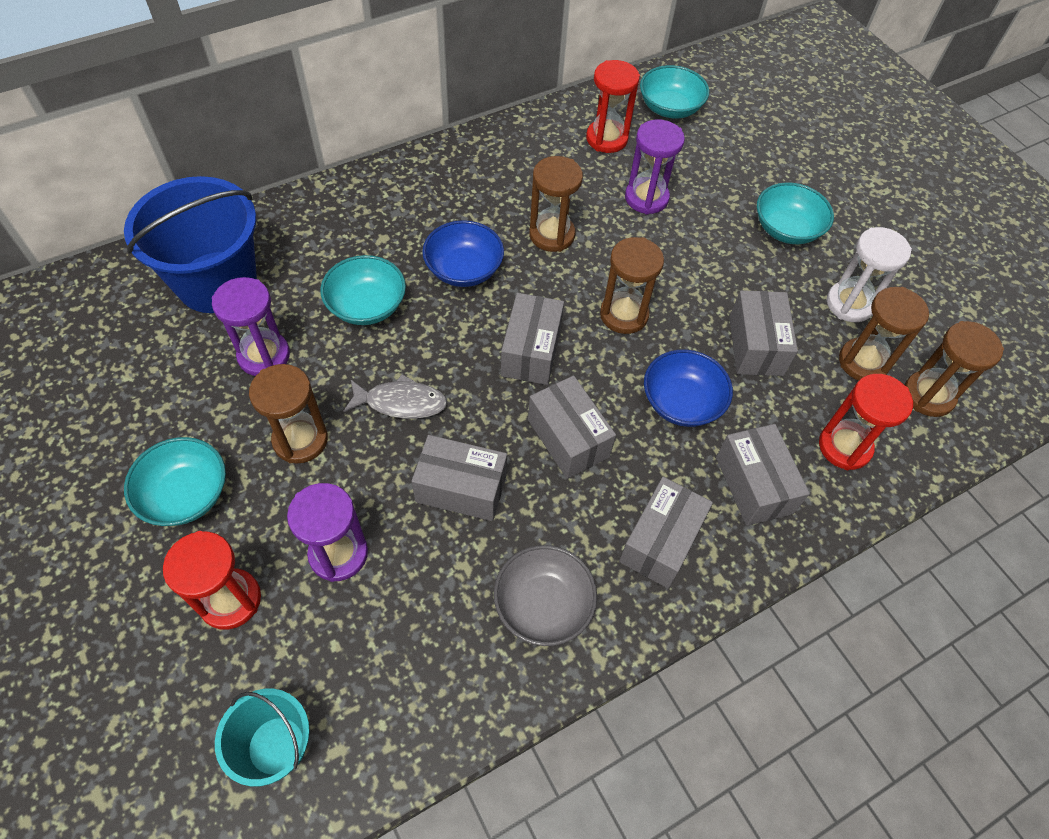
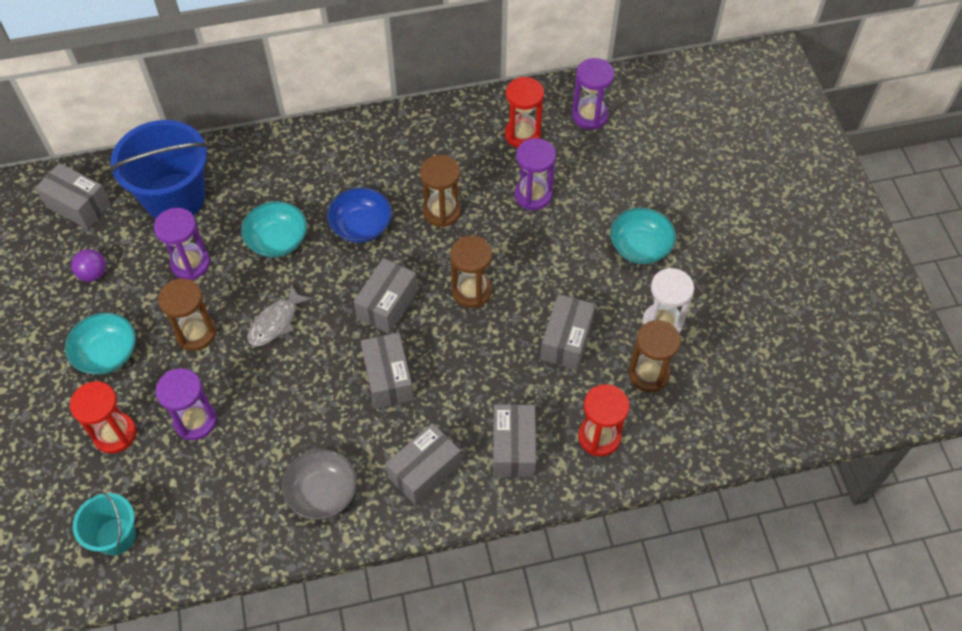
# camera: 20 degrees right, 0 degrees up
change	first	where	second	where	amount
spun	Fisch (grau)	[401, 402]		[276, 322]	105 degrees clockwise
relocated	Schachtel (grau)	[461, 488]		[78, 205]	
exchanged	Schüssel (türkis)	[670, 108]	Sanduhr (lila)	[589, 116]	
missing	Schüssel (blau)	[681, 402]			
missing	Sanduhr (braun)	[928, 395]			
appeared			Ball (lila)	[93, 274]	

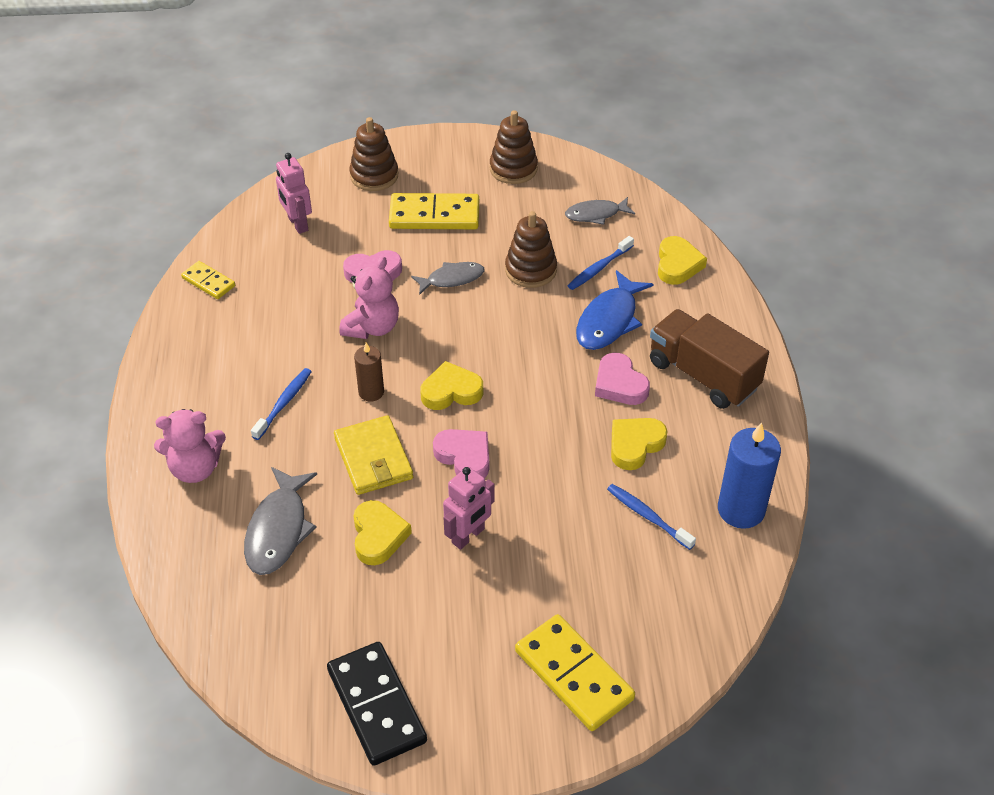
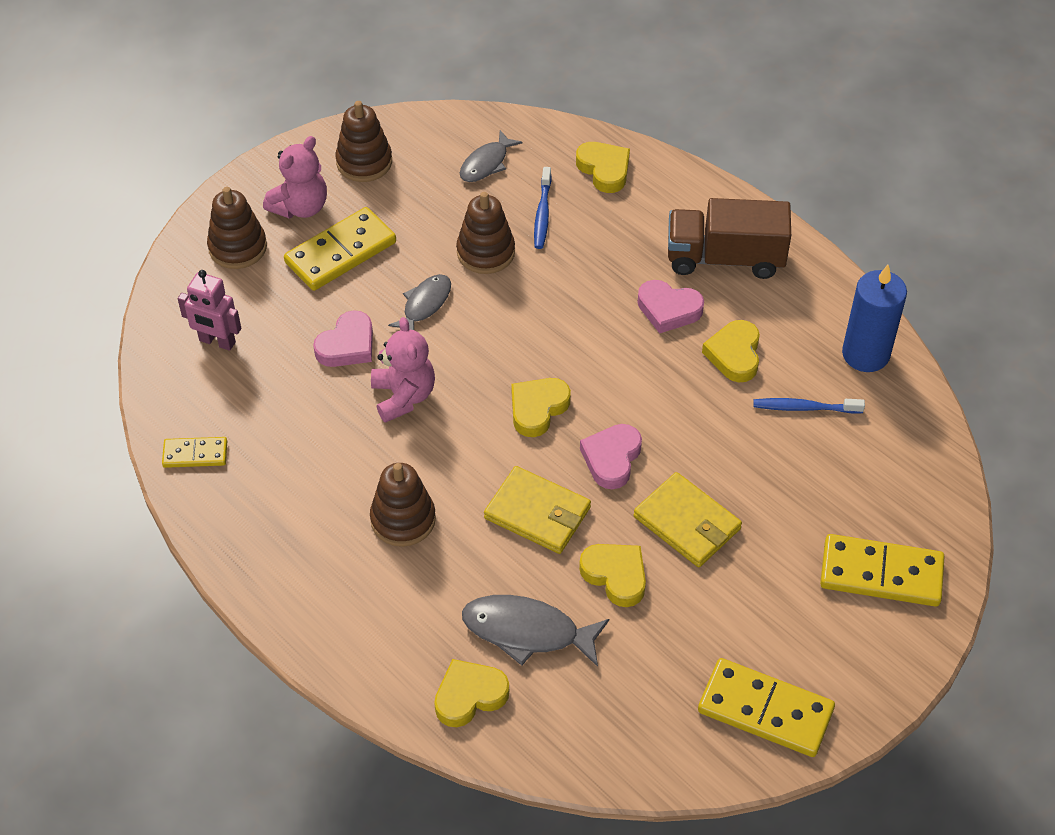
# camera: 40 degrees left, 5 degrees up
change	first	where	second	where	amount
relocated	Teddybär (rosa)	[195, 468]		[300, 207]	
spun	Fisch (grau)	[278, 530]		[527, 632]	135 degrees clockwise
exchanged	Zahnbürste (blau)	[284, 403]	Stapelspielzeug (braun)	[403, 519]	
colour	Dominostein (schwarz)	[376, 705]	Dominostein (gelb)	[765, 710]	
missing	Kerze (braun)	[371, 392]			
spun	Herz (rosa)	[464, 457]		[611, 459]	75 degrees counterclockwise
exchanged	Roboter (rosa)	[468, 536]	Geldbörse (gelb)	[687, 523]	
missing	Fisch (blau)	[609, 320]			
appeared			Herz (gelb)	[469, 696]	

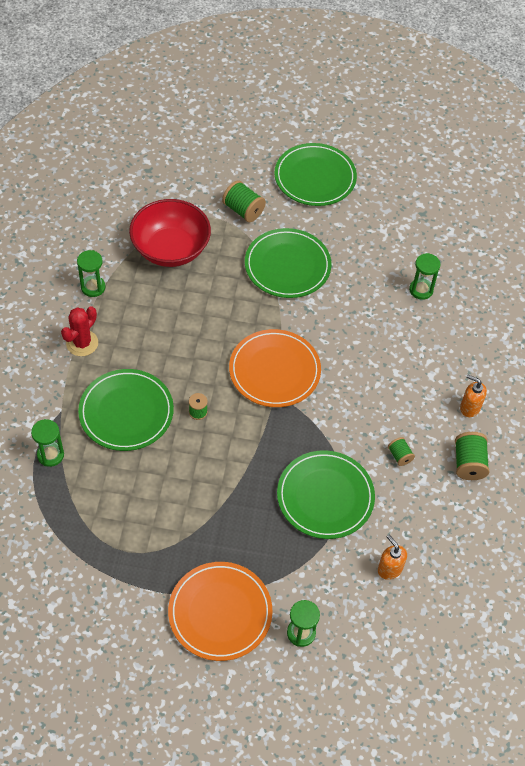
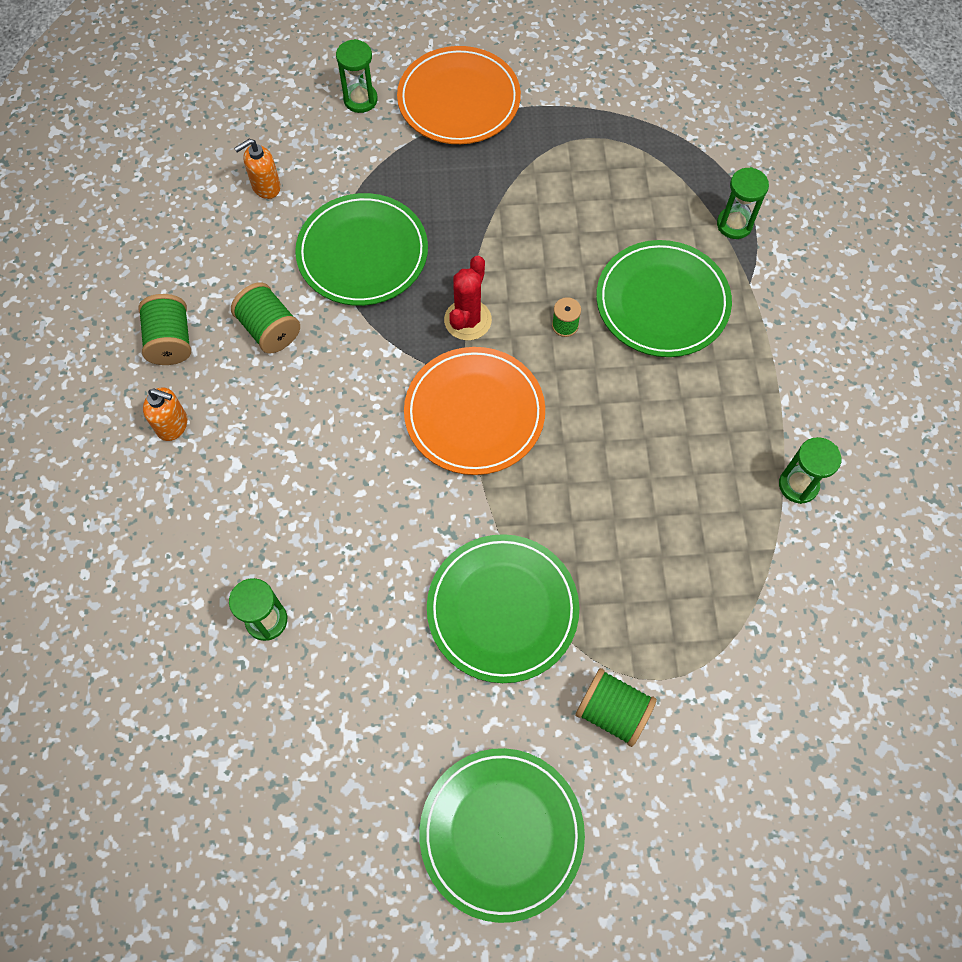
# camera: 170 degrees right, 10 degrees up
change	first	where	second	where	amount
relocated	Kaktus (rot)	[82, 343]		[467, 320]	
missing	Schüssel (rot)	[170, 249]			
spun	Seifenspender (orange)	[389, 569]		[266, 187]	105 degrees clockwise
size	Garnrolle (grün)	[400, 456]		[269, 329]	x1.70

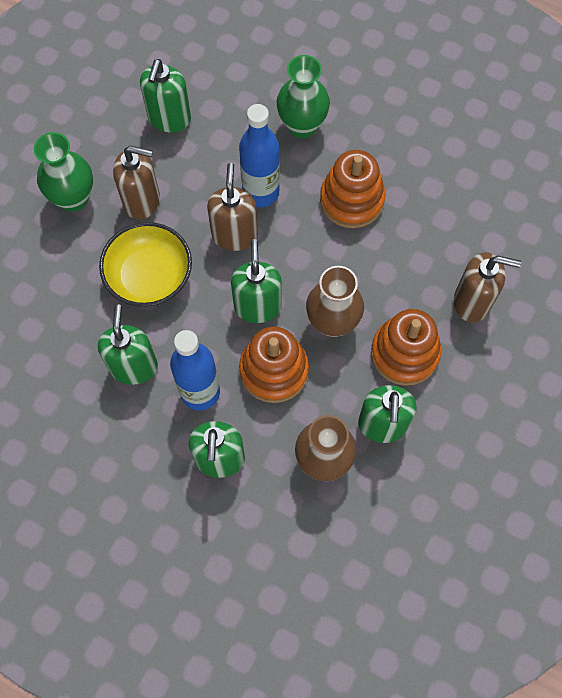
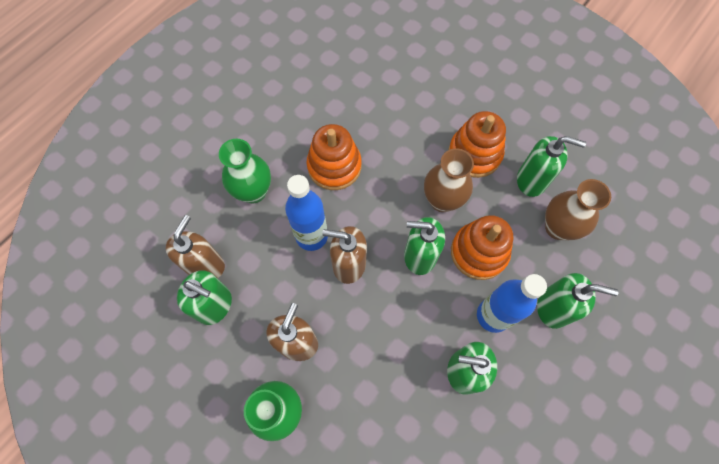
# camera: 80 degrees left, 0 degrees up
change	first	where	second	where	amount
missing	Schüssel (gelb)	[149, 276]			
relocated	Seifenspender (braun)	[472, 302]		[206, 265]	

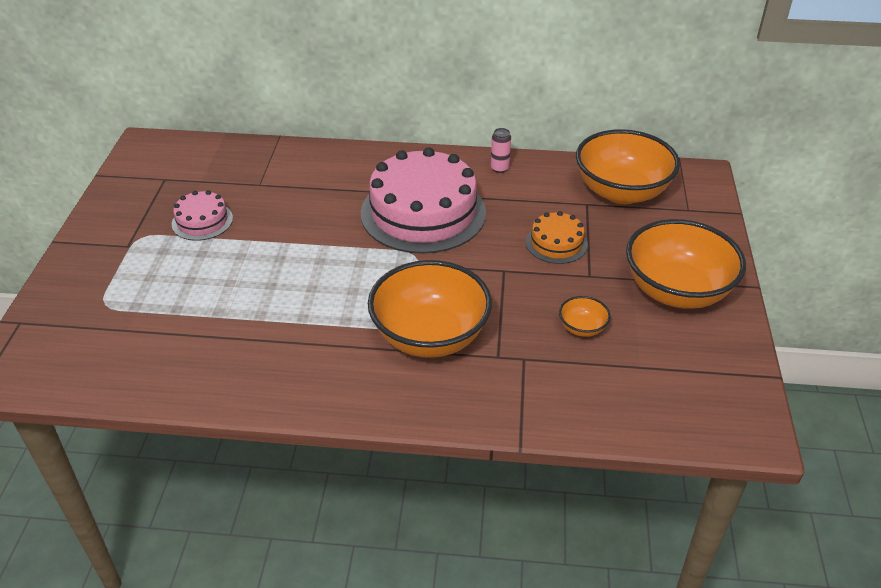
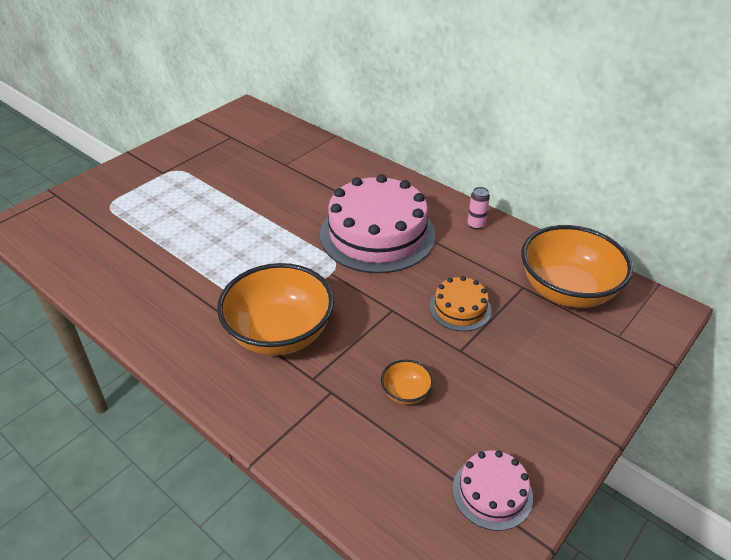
# camera: 35 degrees right, 0 degrees up
change	first	where	second	where	amount
relocated	Kuchen (rosa)	[202, 221]		[492, 492]	
missing	Schüssel (orange)	[676, 291]			

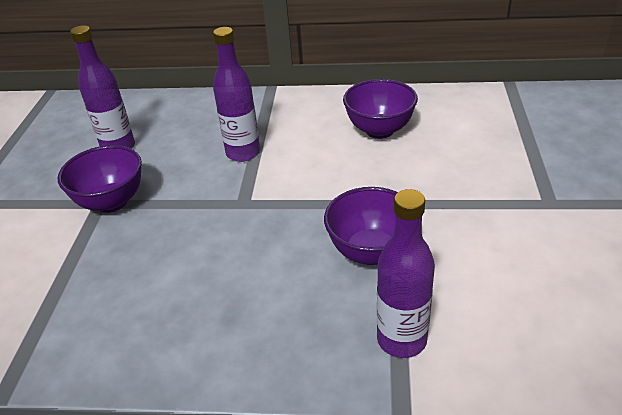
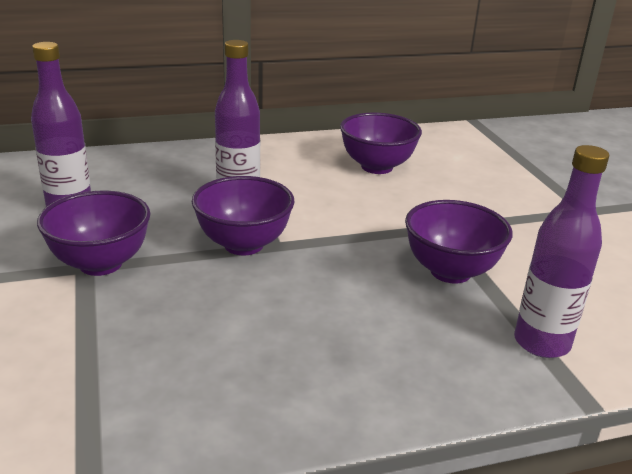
# camera: 25 degrees left, 10 degrees down
change	first	where	second	where	amount
appeared			Schüssel (lila)	[243, 244]	

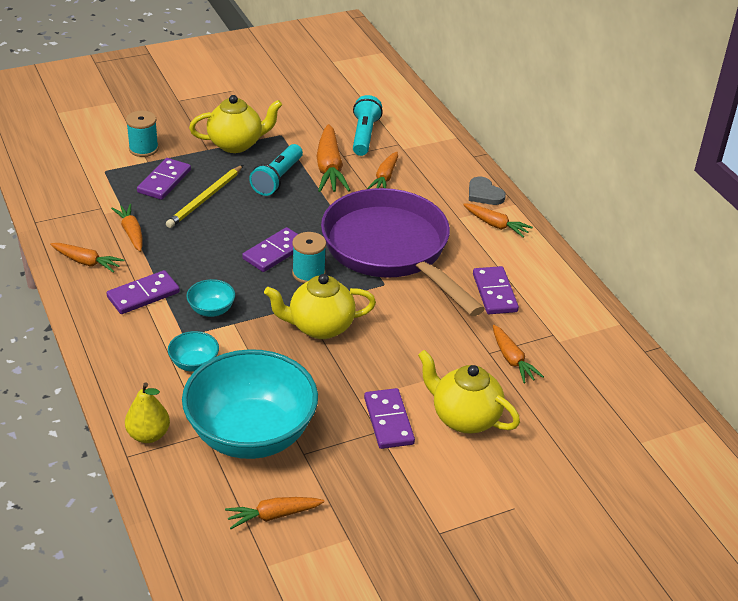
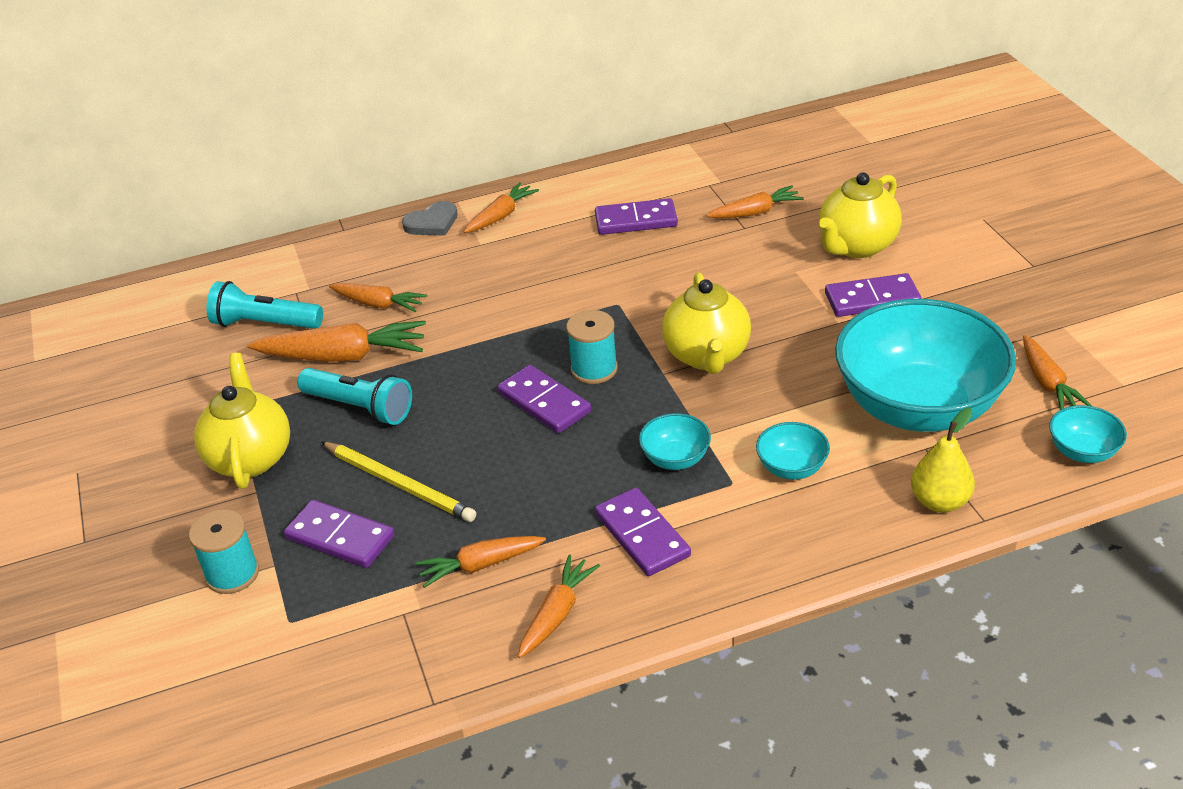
# camera: 80 degrees left, 0 degrees up
change	first	where	second	where	amount
missing	Pfanne (lila)	[391, 250]			
appeared			Schüssel (türkis)	[1082, 452]	

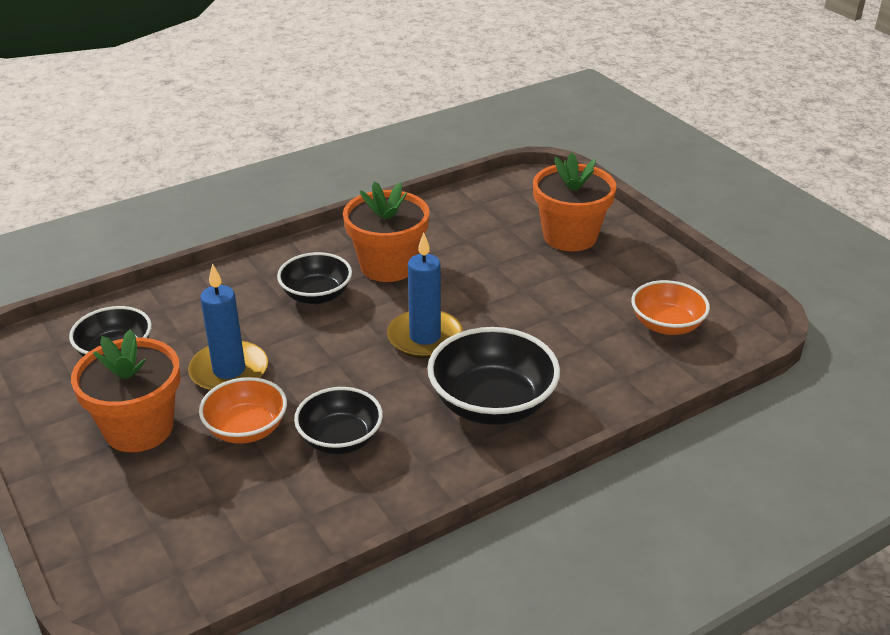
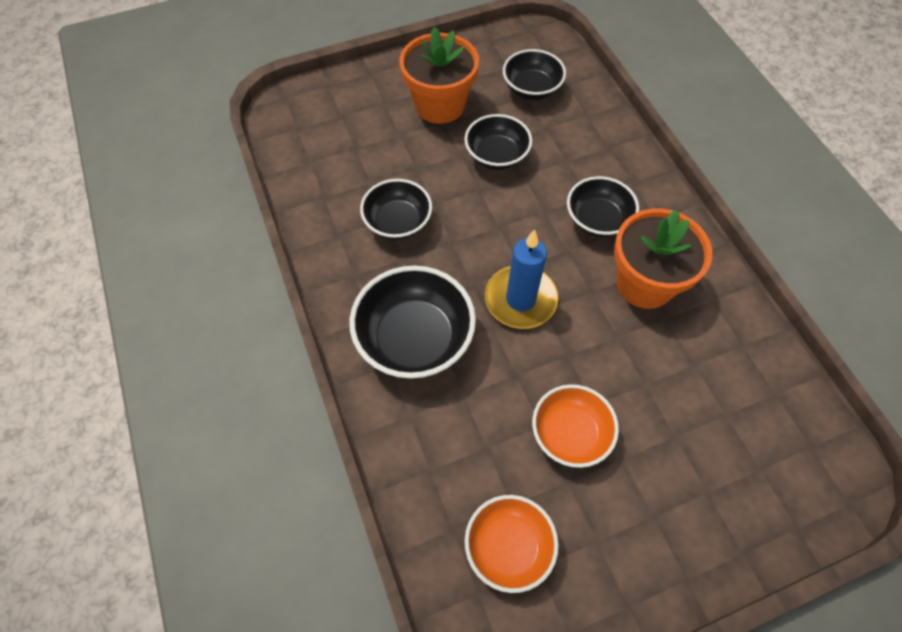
# camera: 100 degrees right, 25 degrees up
change	first	where	second	where	amount
exchanged	Kerze (blau)	[229, 371]	Schüssel (schwarz)	[496, 156]	
relocated	Schüssel (orange)	[246, 429]		[570, 434]	
missing	Blumentopf (orange)	[570, 236]			

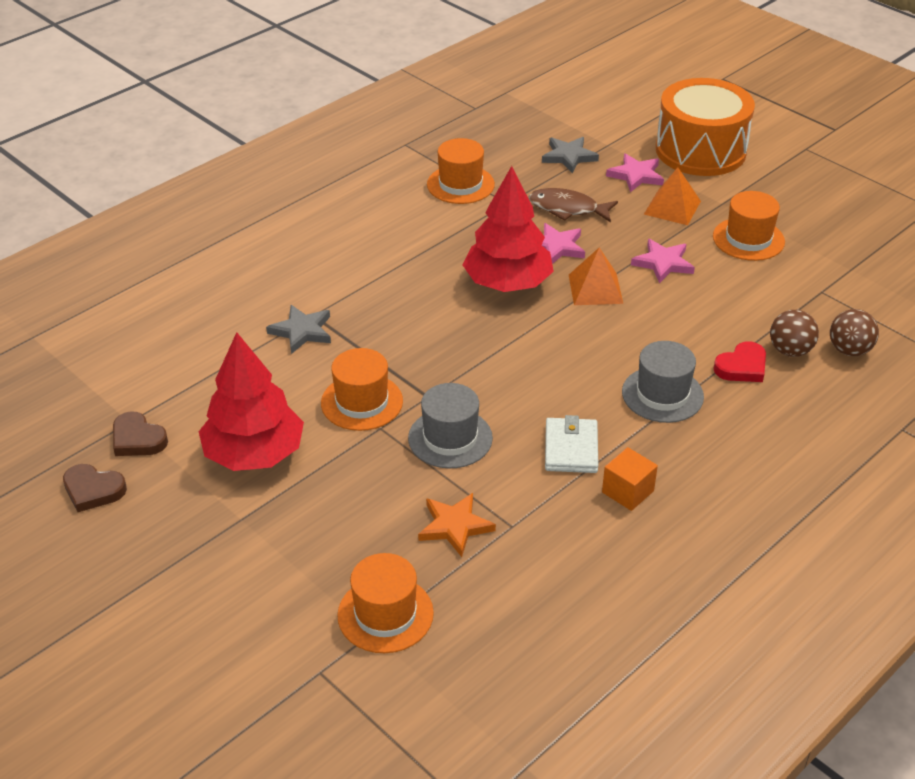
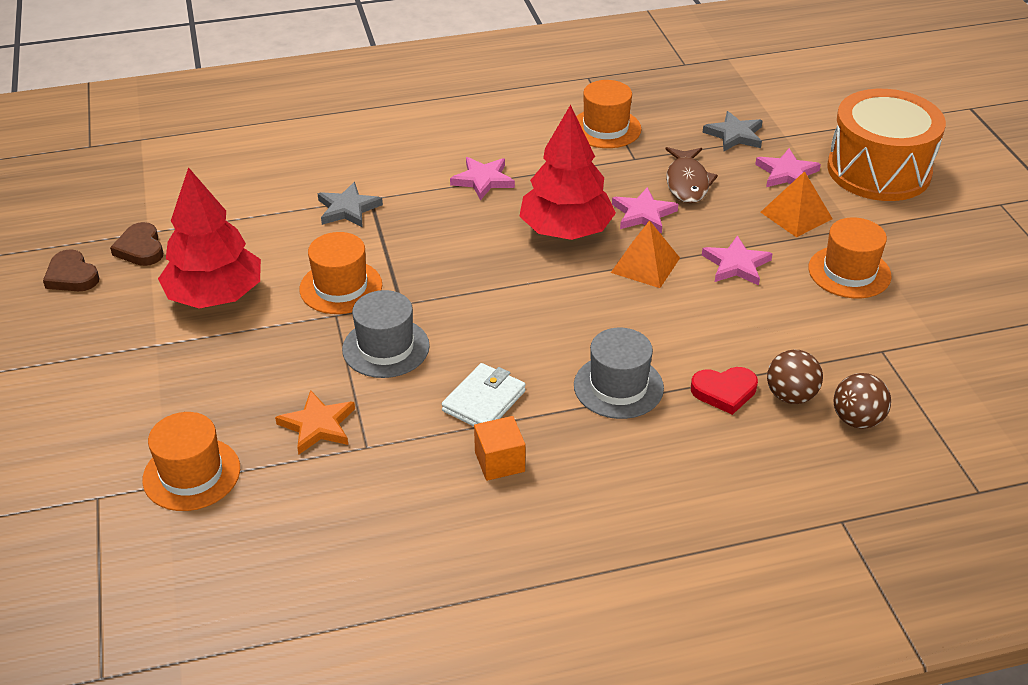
# camera: 30 degrees right, 0 degrees up
change	first	where	second	where	amount
spun	Fisch (braun)	[567, 209]		[687, 182]	135 degrees counterclockwise
appeared			Stern (rosa)	[483, 180]	

